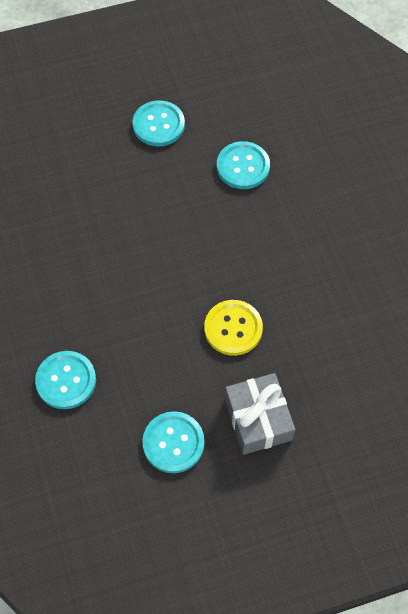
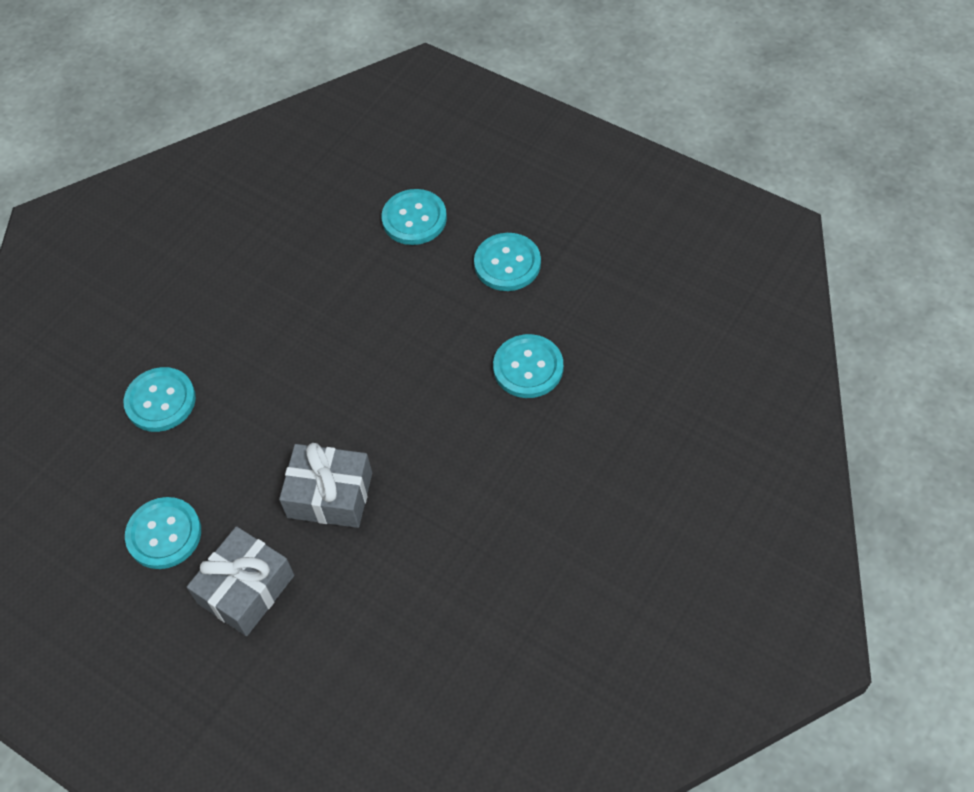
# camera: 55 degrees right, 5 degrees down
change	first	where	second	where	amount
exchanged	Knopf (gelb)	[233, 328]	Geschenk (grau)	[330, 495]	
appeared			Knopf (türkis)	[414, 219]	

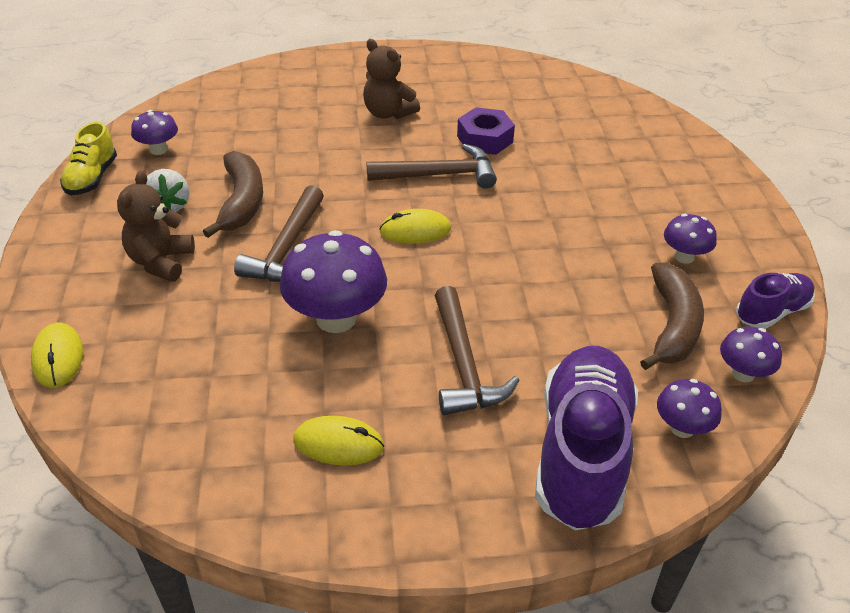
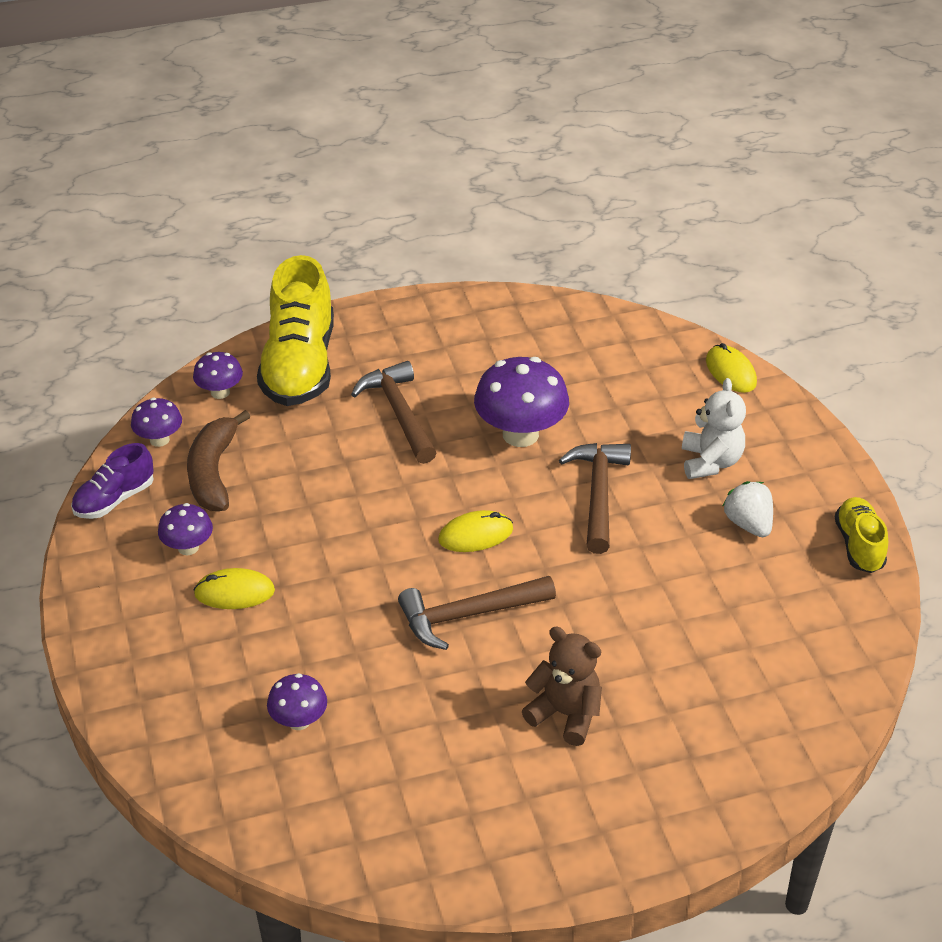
# camera: 170 degrees right, 0 degrees up
change	first	where	second	where	amount
colour	Teddybär (braun)	[161, 262]	Teddybär (weiß)	[710, 462]	
relocated	Pilz (lila)	[158, 149]		[299, 720]	
missing	Banane (braun)	[241, 202]			
relocated	Computermaus (gelb)	[338, 444]		[234, 592]	
missing	Sechskantmutter (lila)	[484, 139]			
colour	Schuh (lila)	[581, 453]	Schuh (gelb)	[299, 366]	

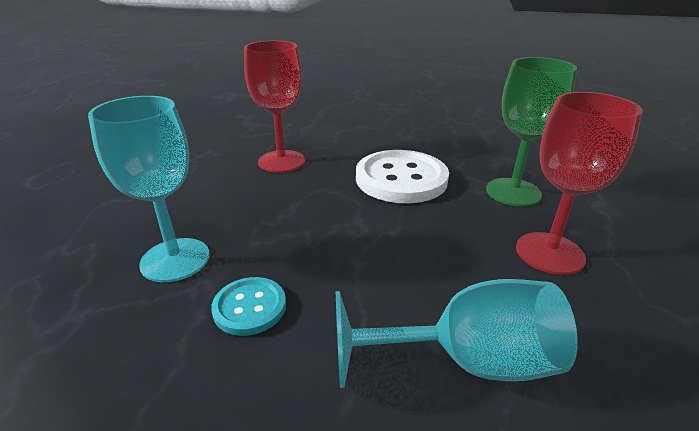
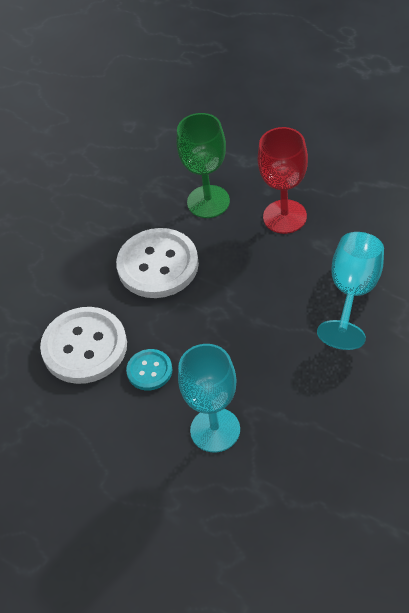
# camera: 65 degrees left, 20 degrees up
change	first	where	second	where	amount
relocated	Knopf (türkis)	[249, 307]		[149, 371]	
exchanged	Kelch (rot)	[281, 161]	Knopf (weiß)	[84, 347]	

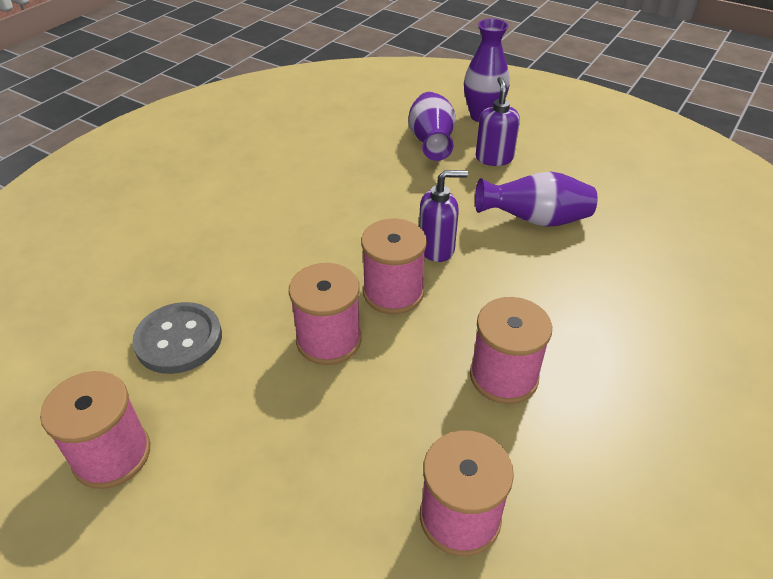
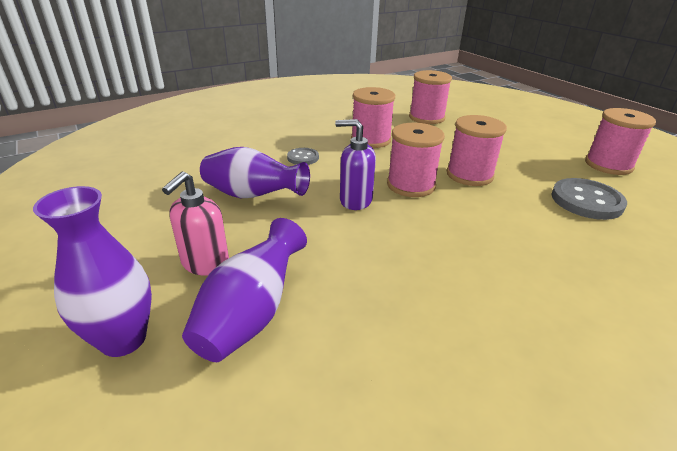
# camera: 155 degrees left, 10 degrees down
change	first	where	second	where	amount
colour	Seifenspender (lila)	[494, 158]	Seifenspender (rosa)	[205, 263]	
appeared			Knopf (grau)	[303, 158]	

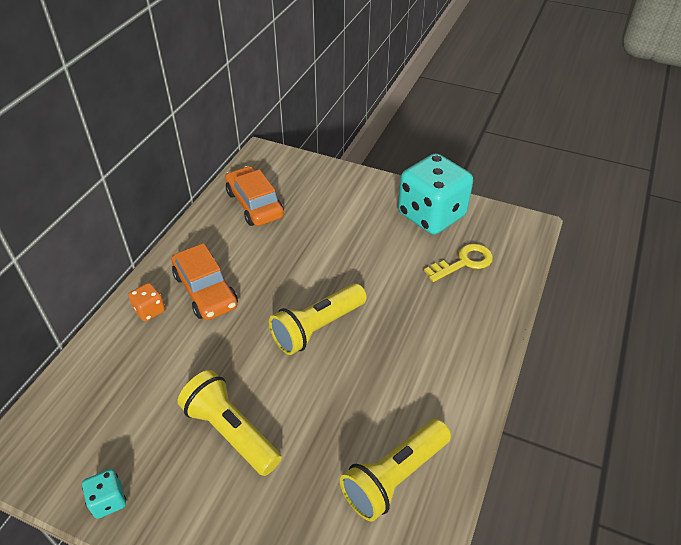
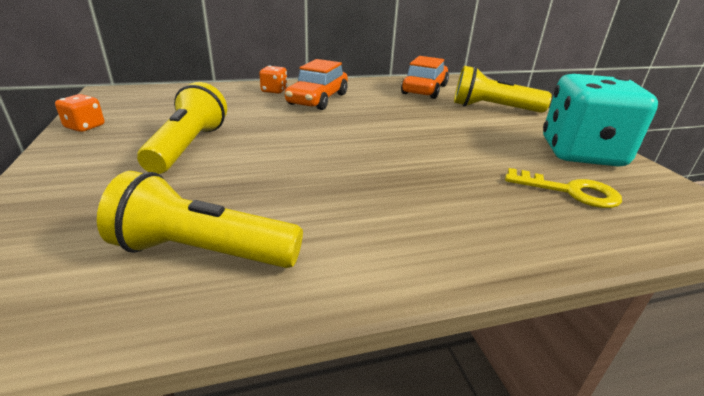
# camera: 50 degrees right, 15 degrees down
change	first	where	second	where	amount
colour	Spielwürfel (türkis)	[108, 500]	Spielwürfel (orange)	[85, 127]	
relocated	Taschenlampe (gelb)	[317, 328]		[493, 108]	

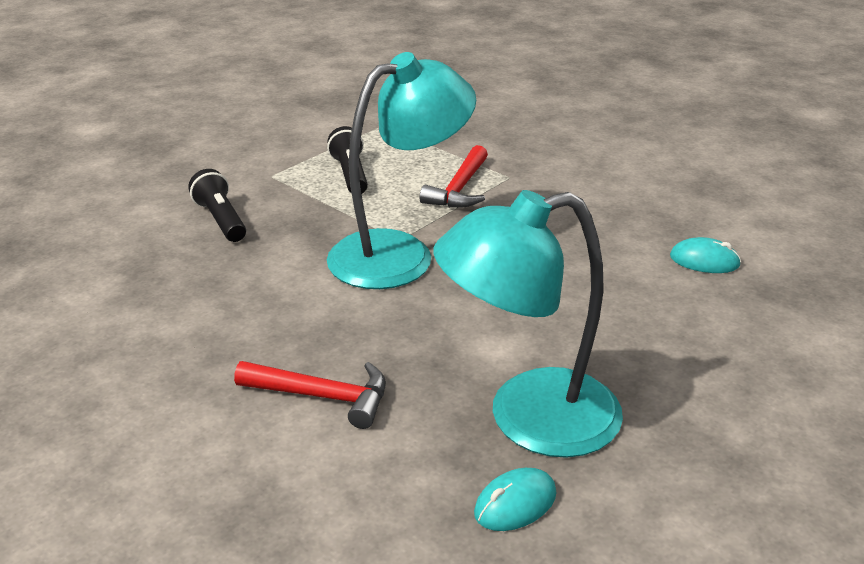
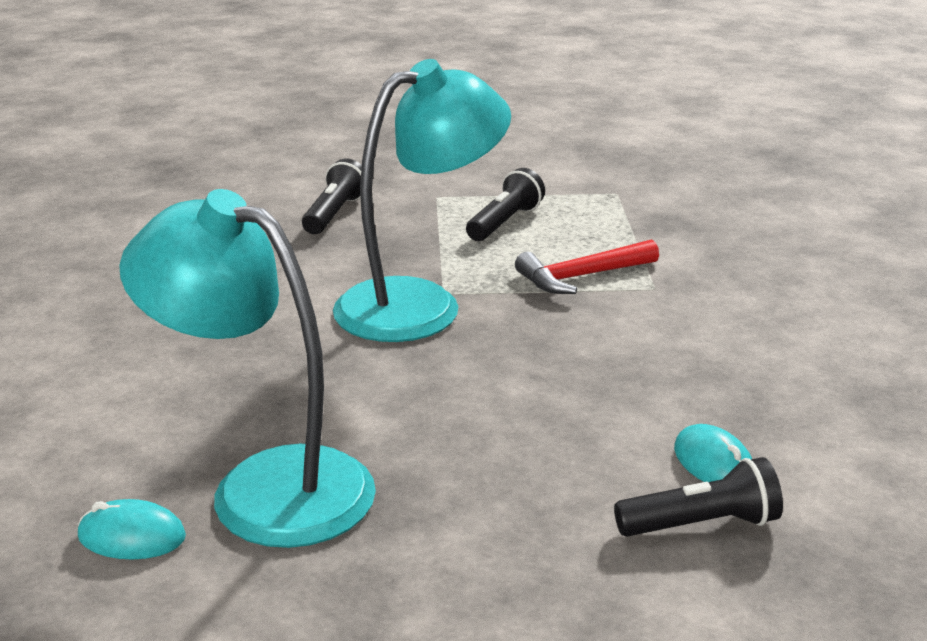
# camera: 45 degrees right, 5 degrees down
change	first	where	second	where	amount
missing	Hammer (rot)	[322, 396]			
spun	Lampe (türkis)	[399, 253]		[420, 304]	45 degrees counterclockwise
appeared			Taschenlampe (schwarz)	[701, 524]	

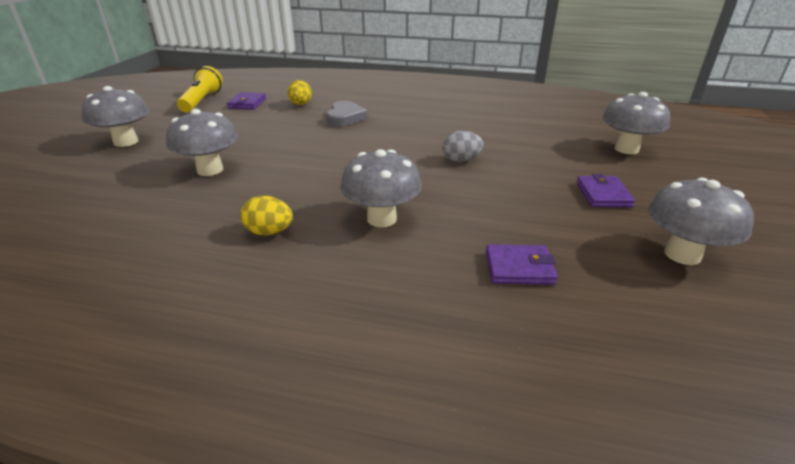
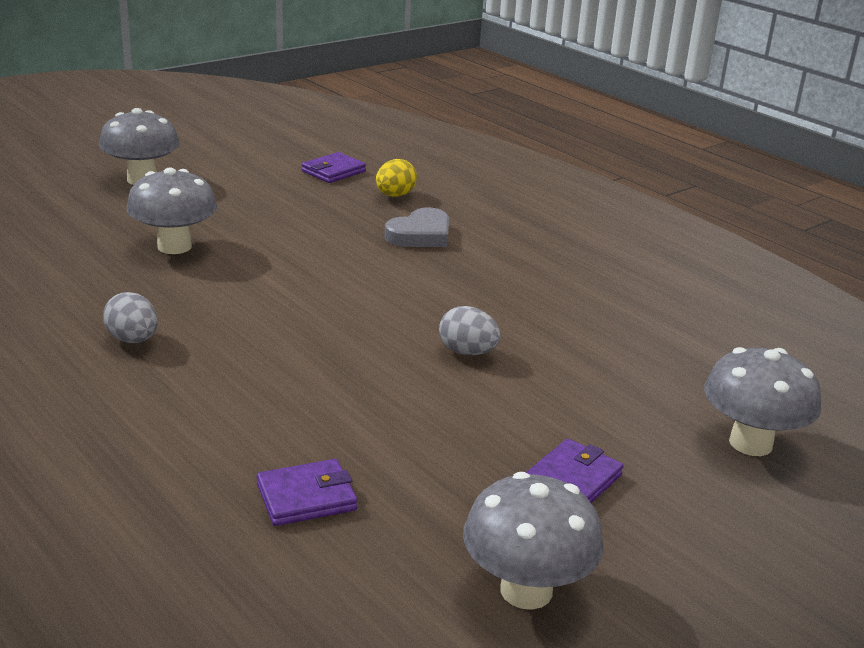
# camera: 35 degrees right, 5 degrees down
change	first	where	second	where	amount
missing	Taschenlampe (gelb)	[202, 101]			
colour	Ei (gelb)	[269, 232]	Ei (grau)	[133, 340]	
missing	Pilz (grau)	[381, 219]			
spun	Geldbörse (lila)	[519, 268]		[306, 497]	60 degrees counterclockwise

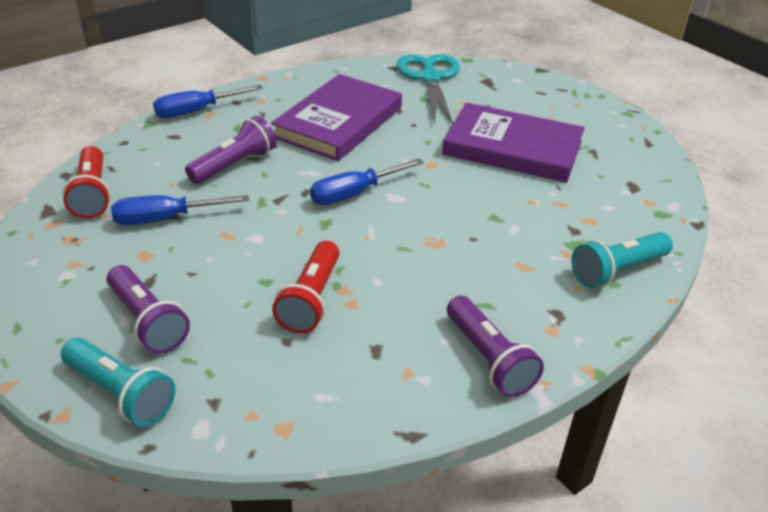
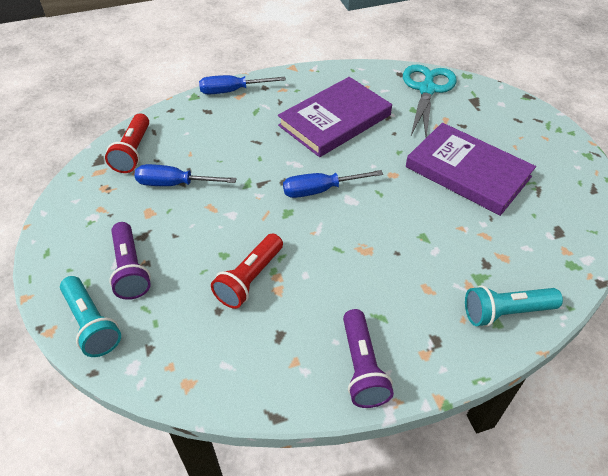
# camera: 20 degrees right, 10 degrees up
change	first	where	second	where	amount
missing	Taschenlampe (lila)	[234, 165]			

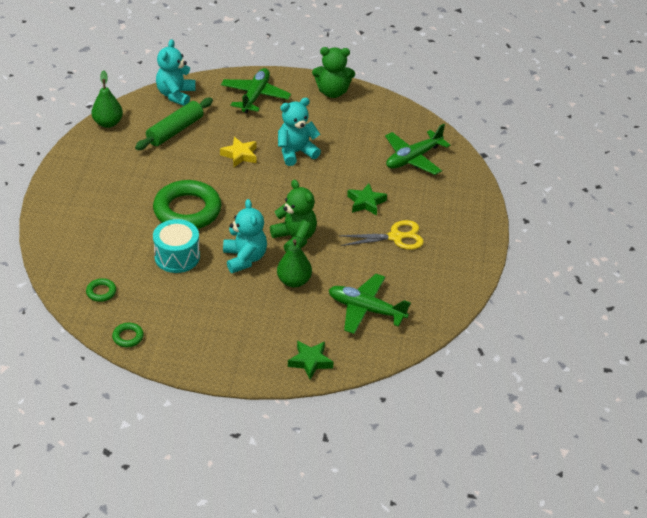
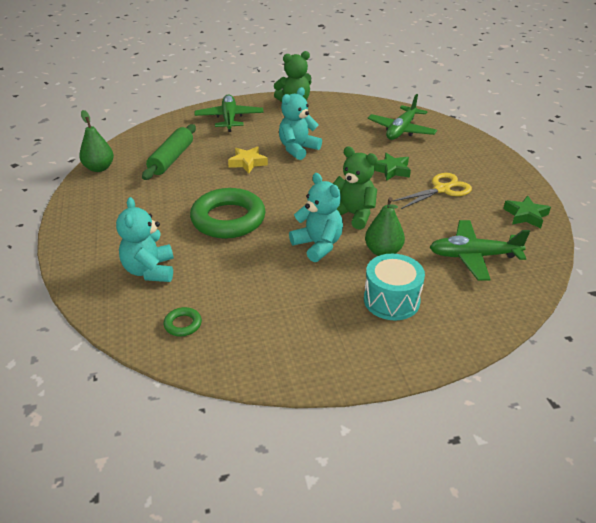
# camera: 20 degrees left, 5 degrees down
change	first	where	second	where	amount
missing	Ring (grün)	[128, 337]			
relocated	Trommel (türkis)	[177, 256]		[391, 300]	
relocated	Teddybär (türkis)	[176, 95]		[150, 271]	
relocated	Stern (grün)	[310, 362]		[525, 215]	

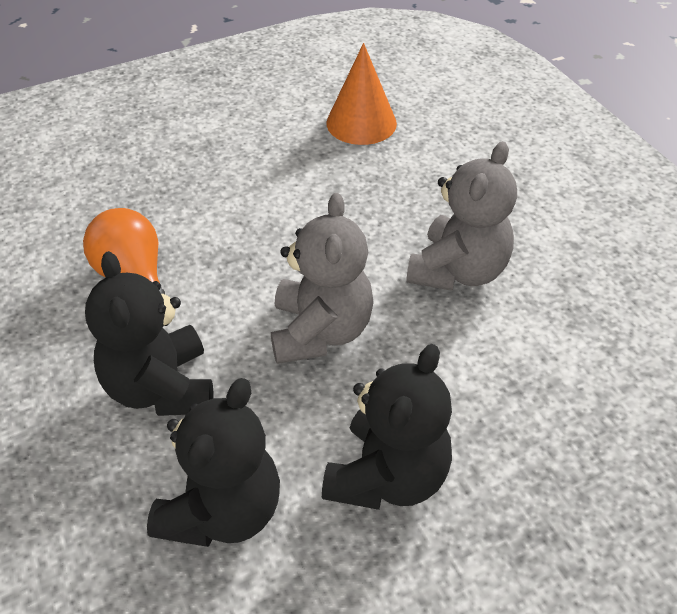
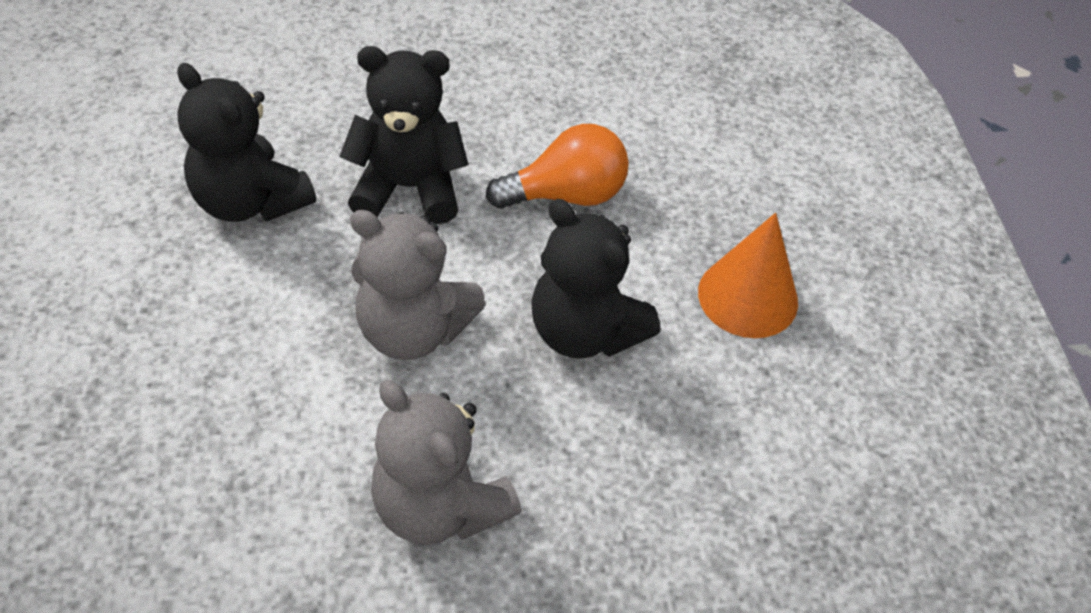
# camera: 105 degrees right, 5 degrees up
change	first	where	second	where	amount
relocated	Teddybär (schwarz)	[387, 477]		[585, 331]	
relocated	Kegel (orange)	[361, 123]		[748, 297]	

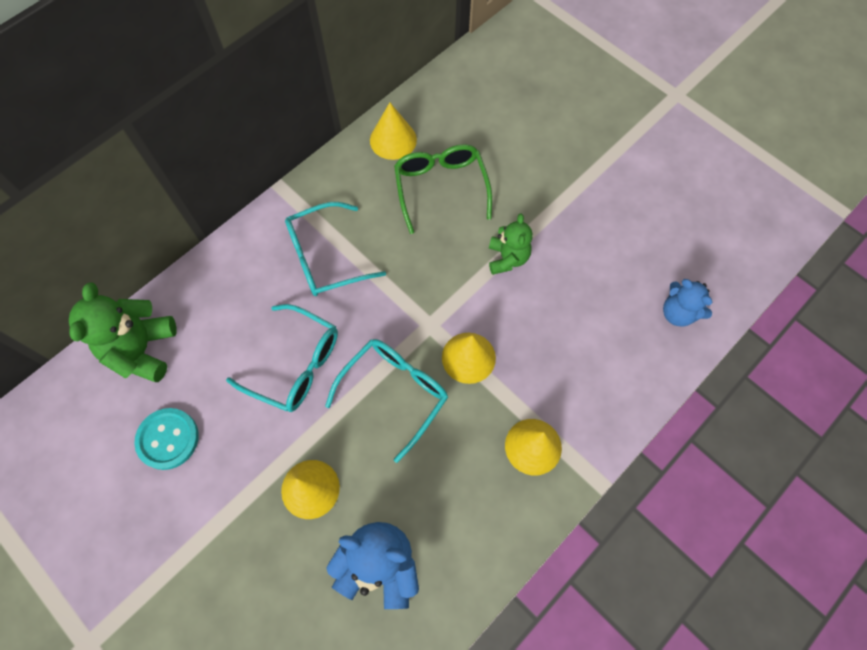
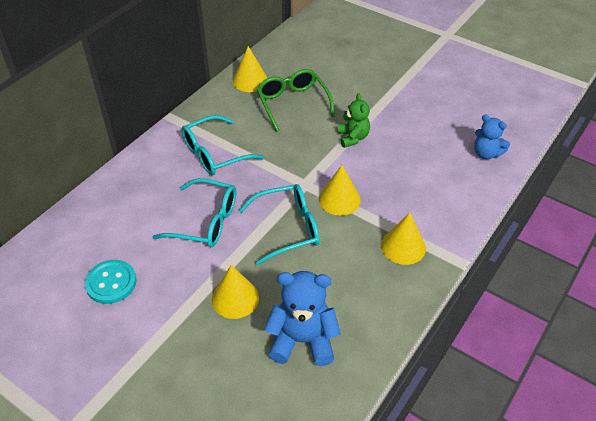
# camera: 10 degrees left, 20 degrees down
change	first	where	second	where	amount
missing	Teddybär (grün)	[142, 349]			
spun	Brille (türkis)	[395, 392]		[288, 228]	45 degrees clockwise

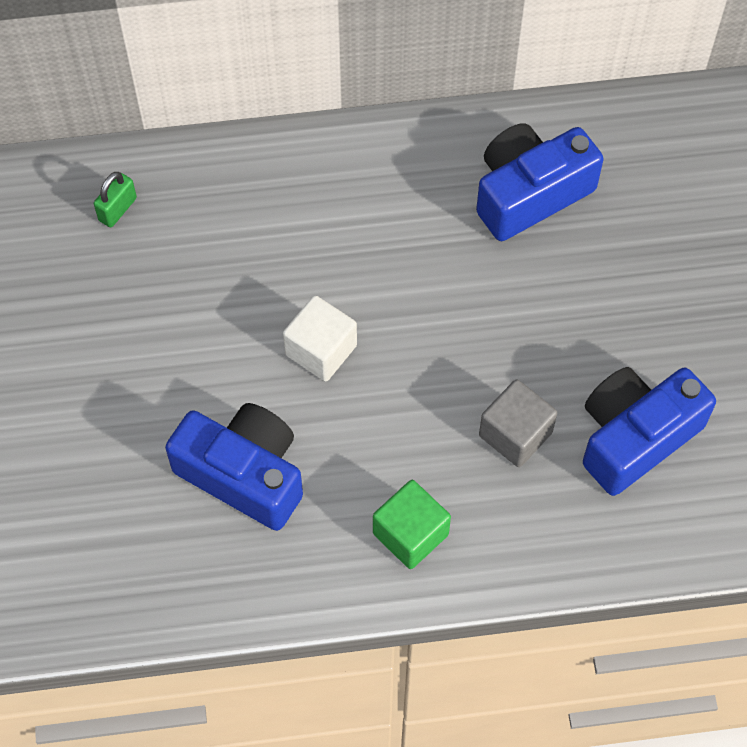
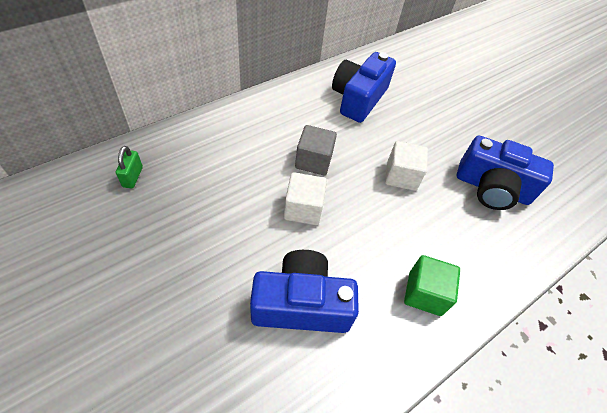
# camera: 35 degrees left, 10 degrees down
change	first	where	second	where	amount
relocated	Kubus (grau)	[515, 434]		[313, 161]	
spun	Kamera (blau)	[635, 437]		[491, 188]	90 degrees counterclockwise
appeared			Kubus (weiß)	[401, 176]	

